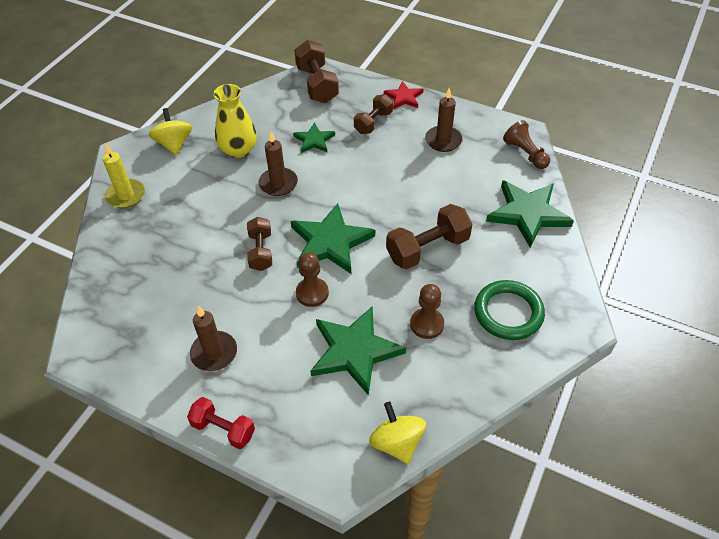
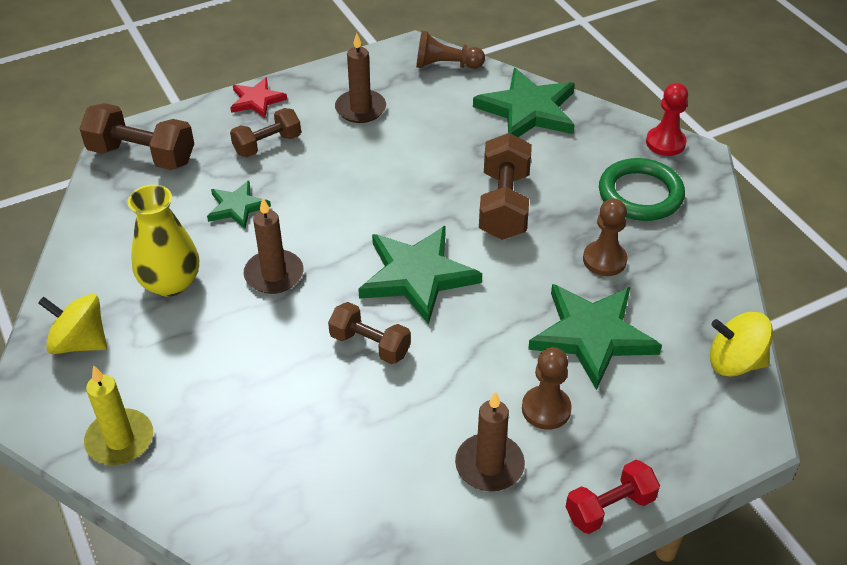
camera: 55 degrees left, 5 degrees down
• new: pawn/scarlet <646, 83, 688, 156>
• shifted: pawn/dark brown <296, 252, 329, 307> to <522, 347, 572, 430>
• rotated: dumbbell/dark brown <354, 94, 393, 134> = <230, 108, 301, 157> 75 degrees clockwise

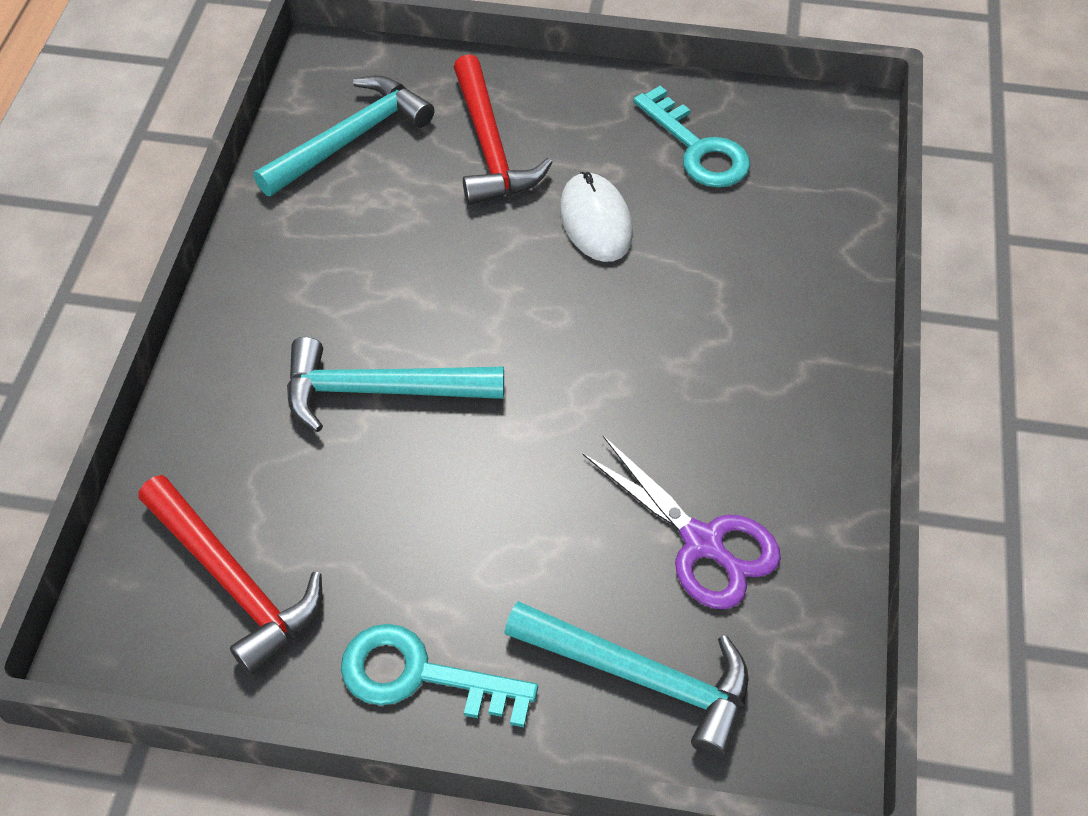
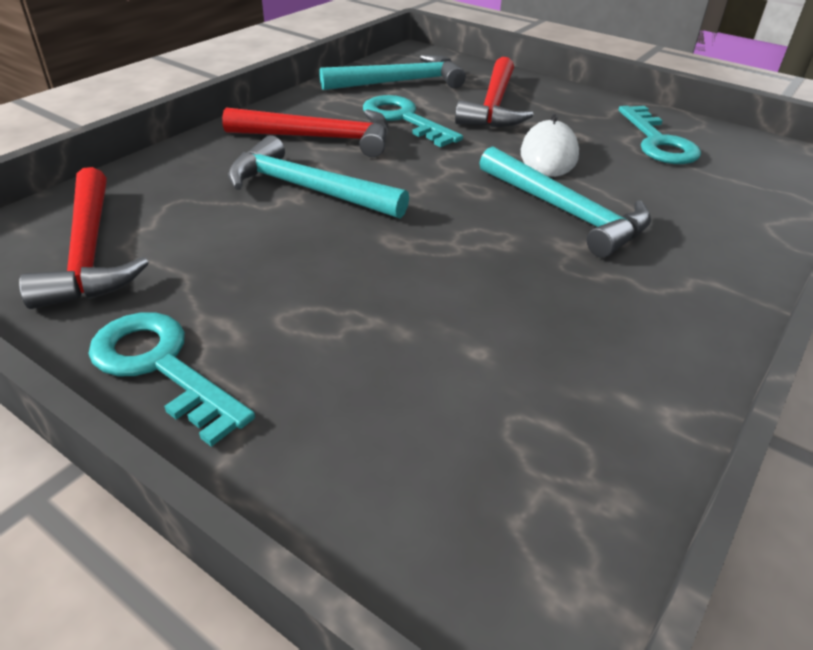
camera: 25 degrees right, 15 degrees down
• gone: shears/violet <582, 436, 781, 609>
• new: carpenter's hammer/scarlet <222, 107, 389, 157>
• new: door key/aqua <363, 95, 463, 147>
• shifted: carpenter's hammer/aqua <505, 601, 748, 759> to <479, 147, 651, 258>

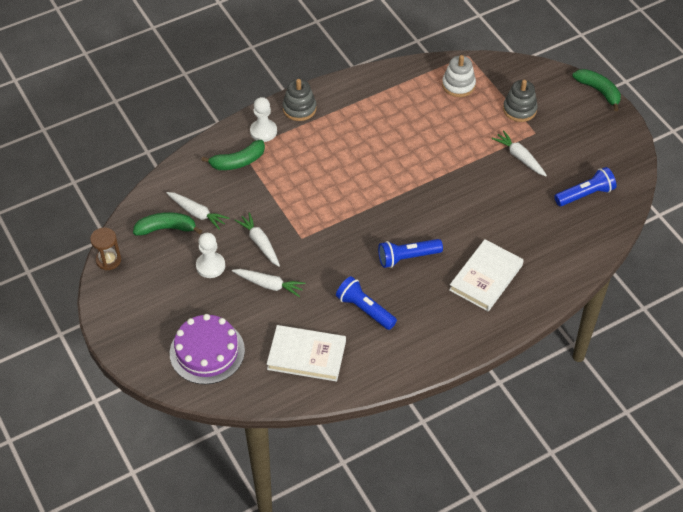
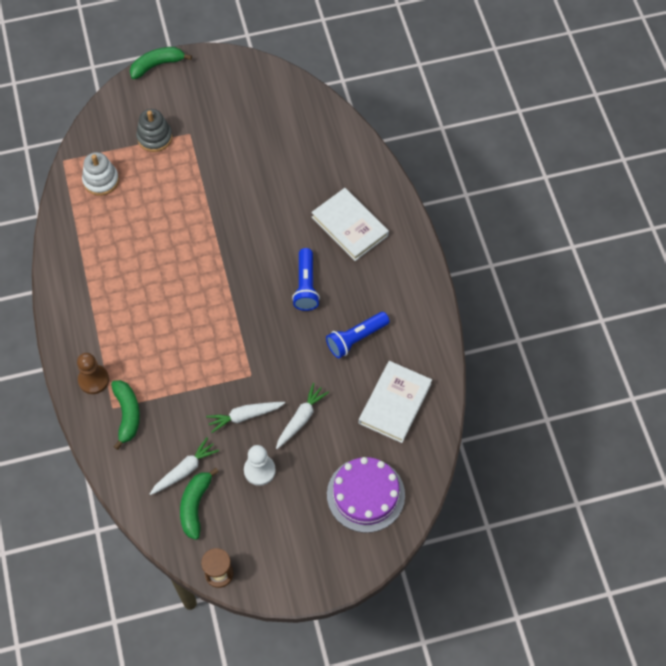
camera: 75 degrees left, 10 degrees up
• gone: stacking rings/ash-grey <283, 79, 316, 121>
• gone: toy carrot/snow-white <492, 130, 547, 176>
• gone: pocket torch/cobalt <554, 167, 617, 206>
• repainted: pawn/snow-white <250, 97, 277, 142> to pawn/dark brown <77, 353, 109, 394>

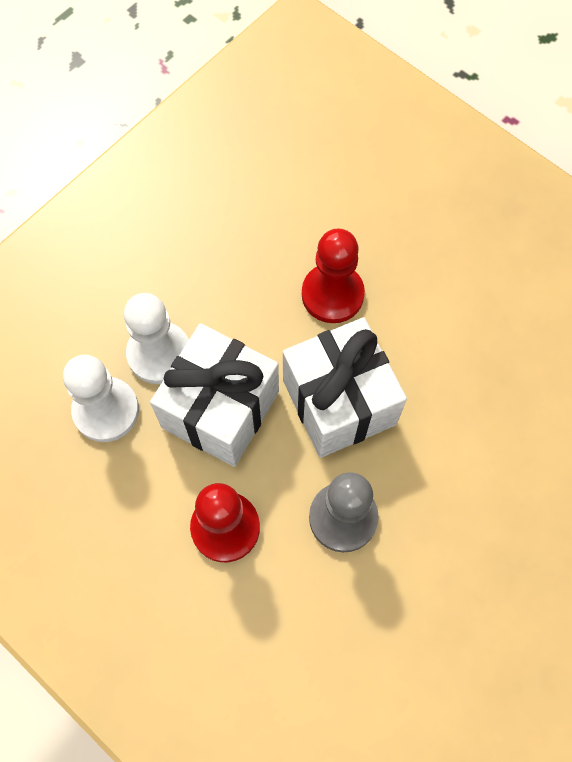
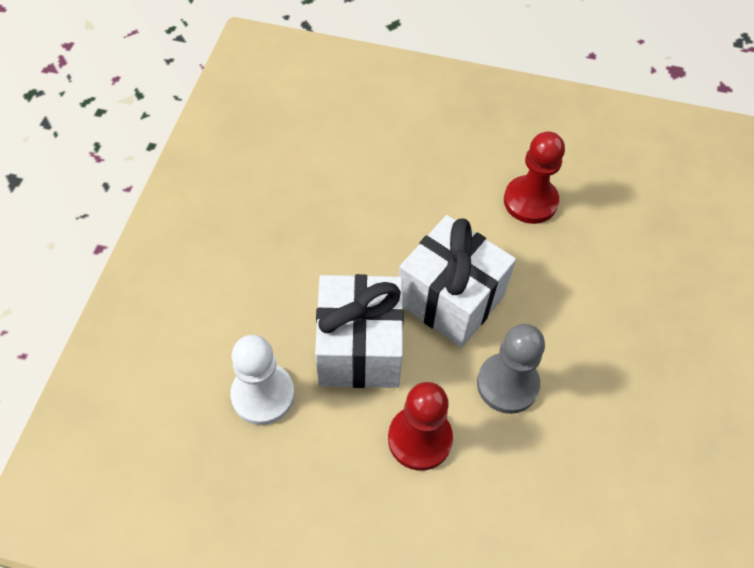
camera: 30 degrees left, 10 degrees down
• gone: pawn/snow-white <124, 293, 189, 384>
• shifted: pawn/scarlet <302, 229, 365, 323> to <504, 131, 565, 224>

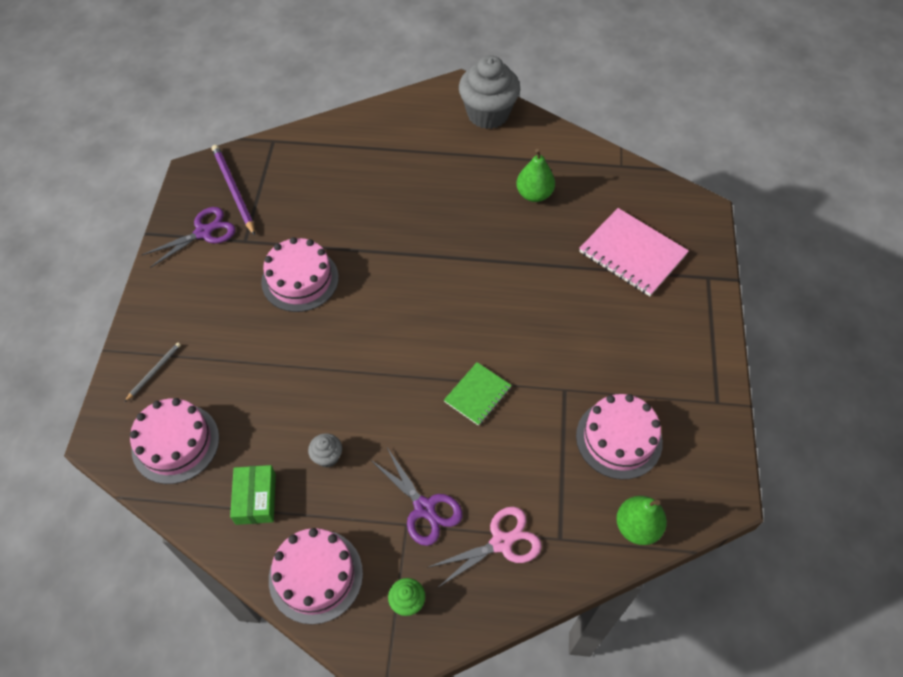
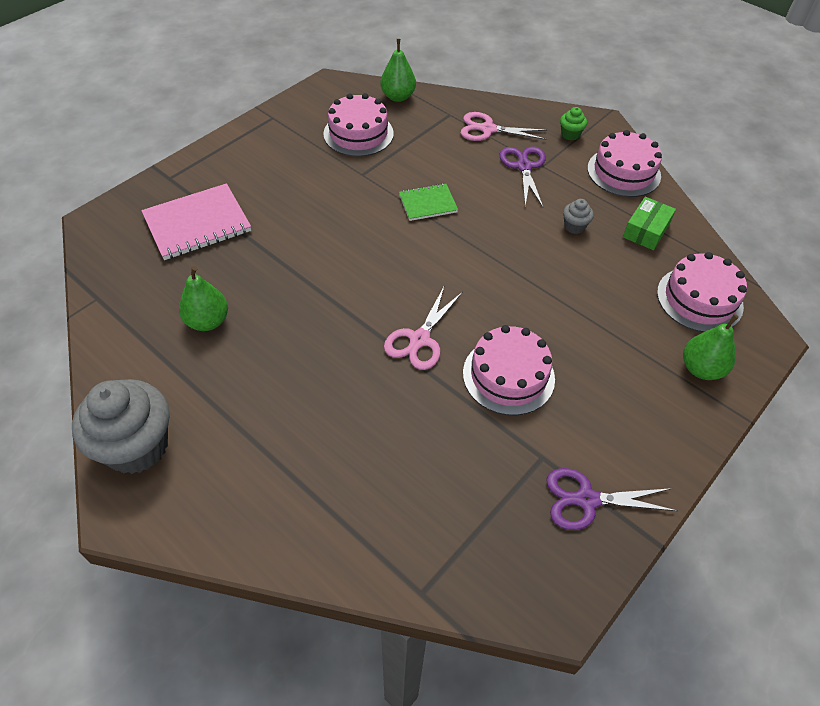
camera: 145 degrees left, 5 degrees down
• gone: pencil/violet <212, 145, 255, 236>
• new: shears/rose-pink <384, 285, 463, 370>
• swapped: pencil/ash-grey <125, 343, 181, 402> to toy pear/leaf-green <683, 314, 739, 380>
• rotated: notepad/rose-pink <579, 208, 689, 296> = <141, 183, 251, 260> 75 degrees clockwise

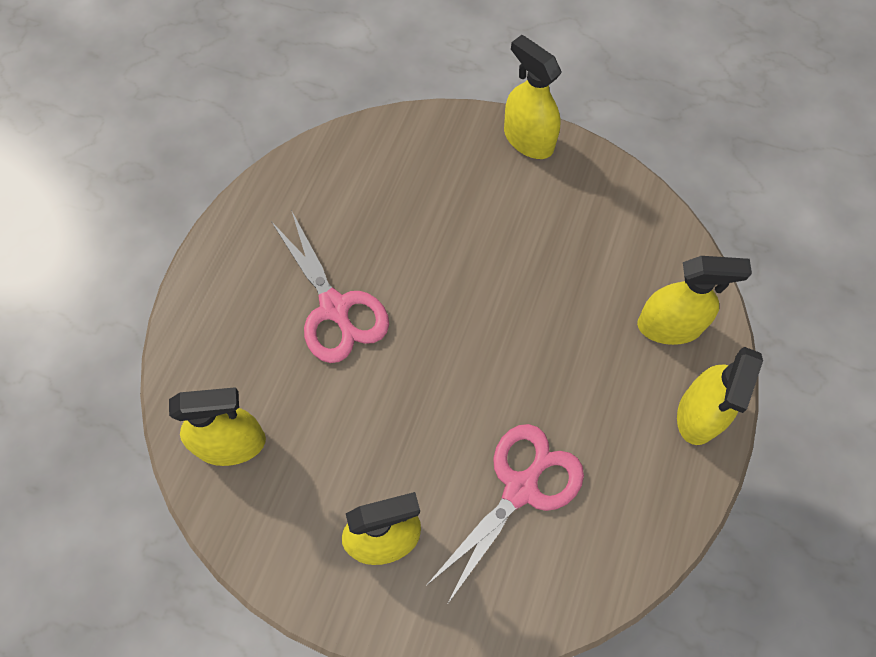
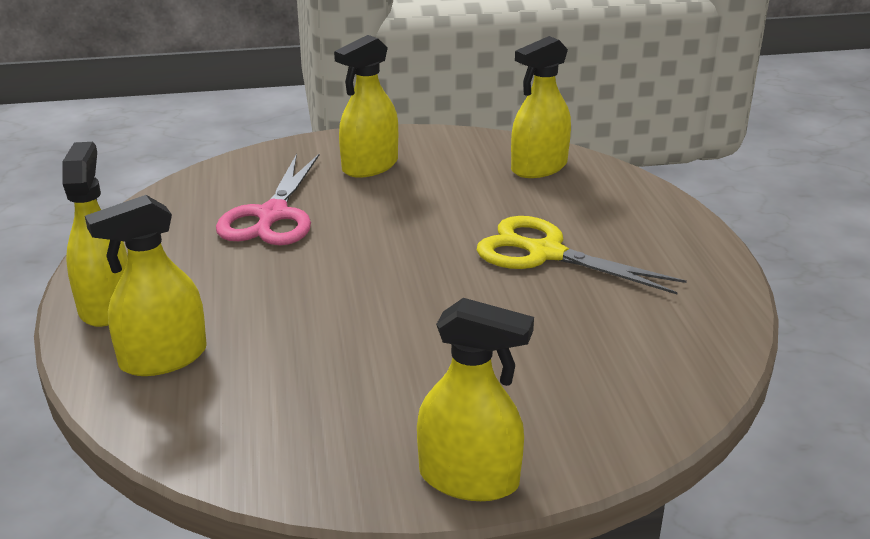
camera: 150 degrees right, 35 degrees down
• repainted: shears/rose-pink <271, 210, 389, 363> to shears/yellow <477, 216, 687, 294>

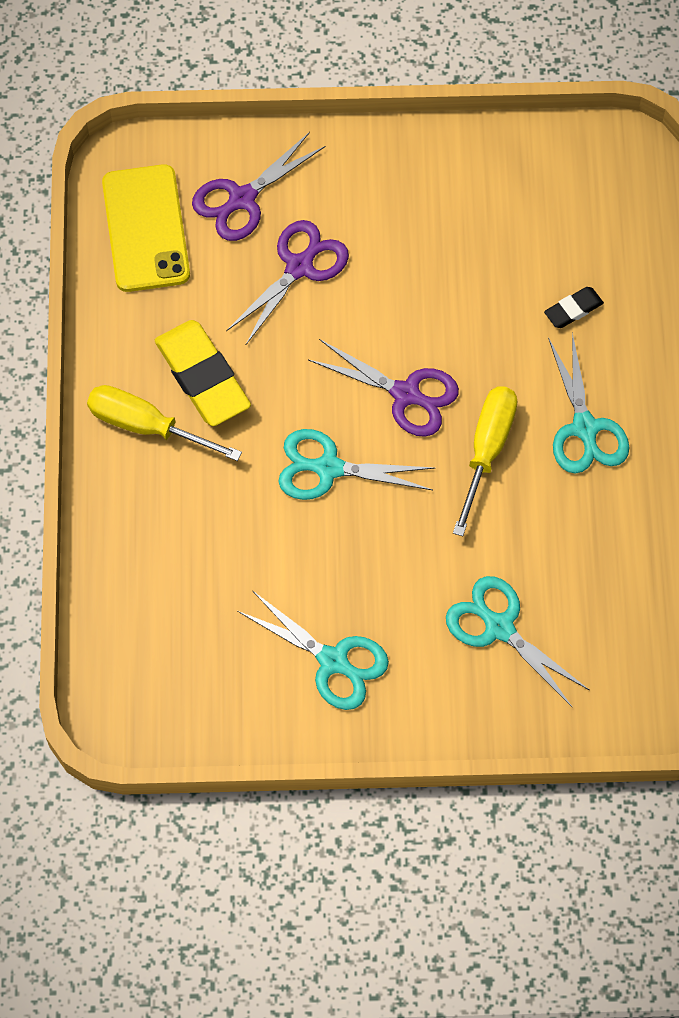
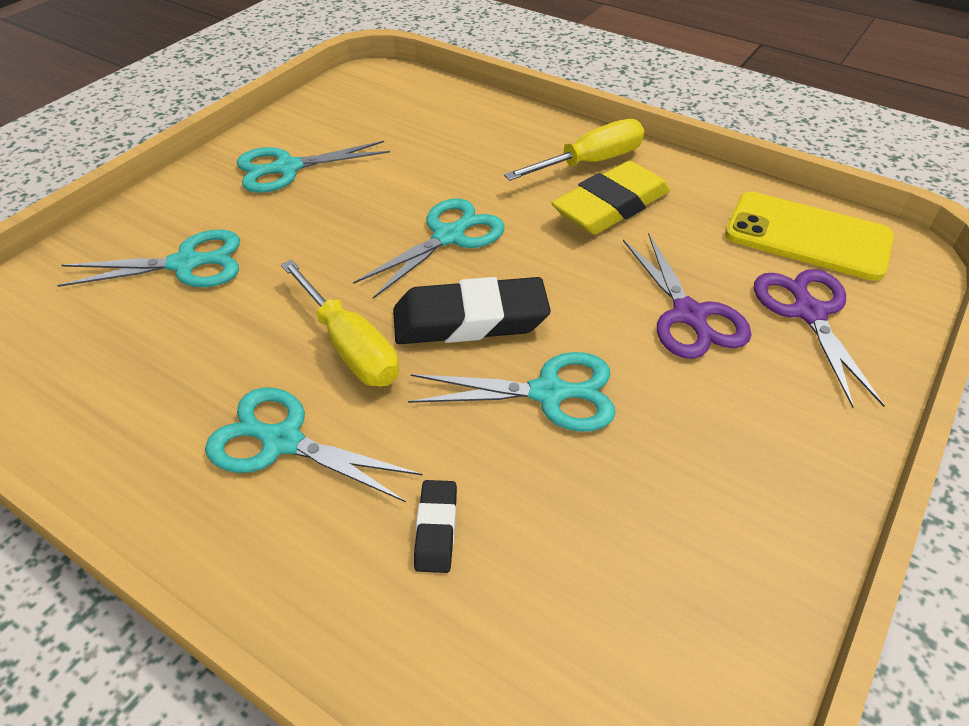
camera: 125 degrees right, 20 degrees down
• new: shears/aqua <408, 352, 615, 432>
• swapped: shears/violet <308, 339, 459, 437> to gum eraser/ebony <393, 277, 551, 344>
• rotated: gum eraser/yellow <155, 320, 251, 426> = <552, 161, 670, 235> 45 degrees counterclockwise

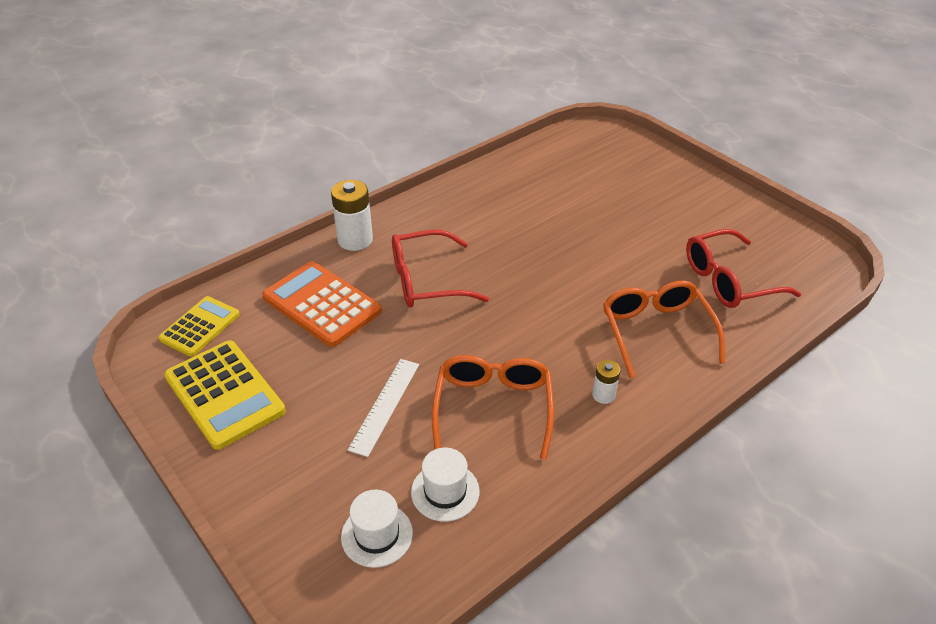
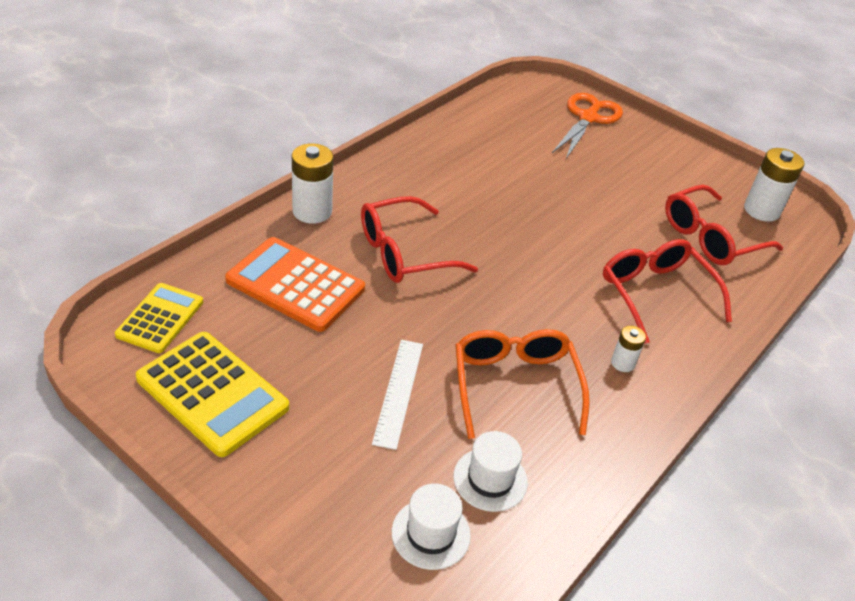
camera: 15 degrees left, 0 degrees up
• new: shears/orange-coloured <552, 93, 623, 159>
• new: power cell/snow-white <744, 148, 805, 222>
• repainted: glasses/orange-coloured <603, 281, 725, 378> to glasses/scarlet <603, 239, 732, 344>

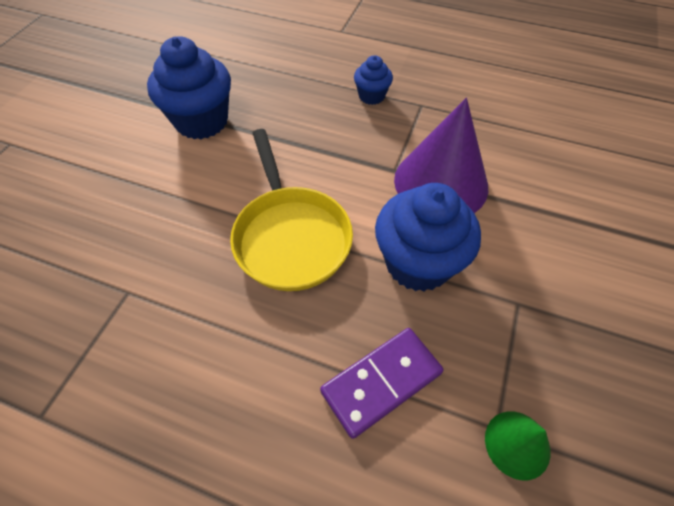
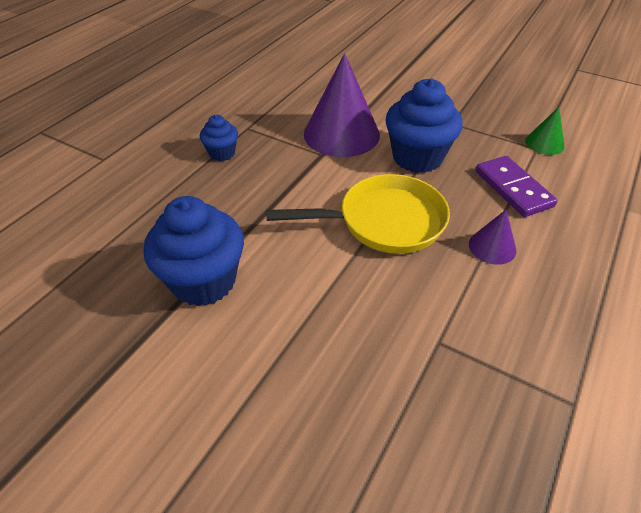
camera: 80 degrees left, 10 degrees down
• new: solid cone/violet <469, 210, 516, 265>

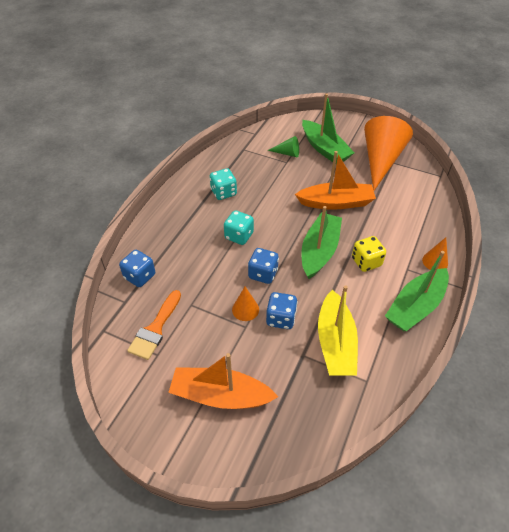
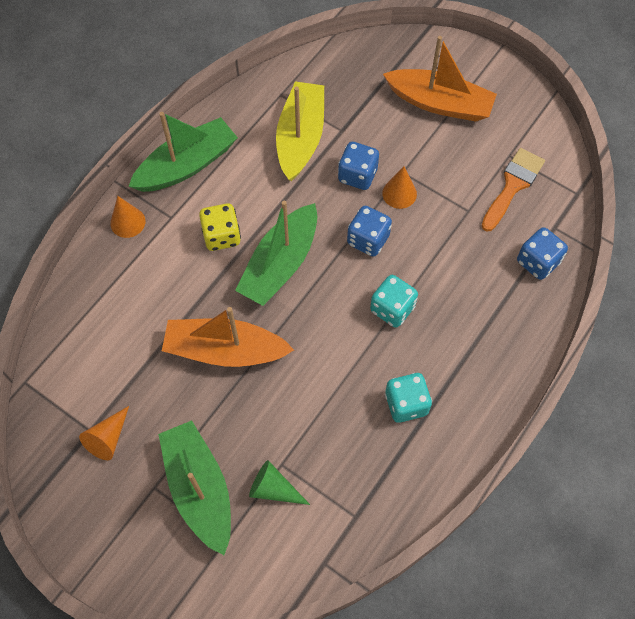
camera: 170 degrees left, 15 degrees up
• scaled: solid cone/orange-coloured <364, 116, 413, 190> = <79, 406, 129, 460> x0.44

